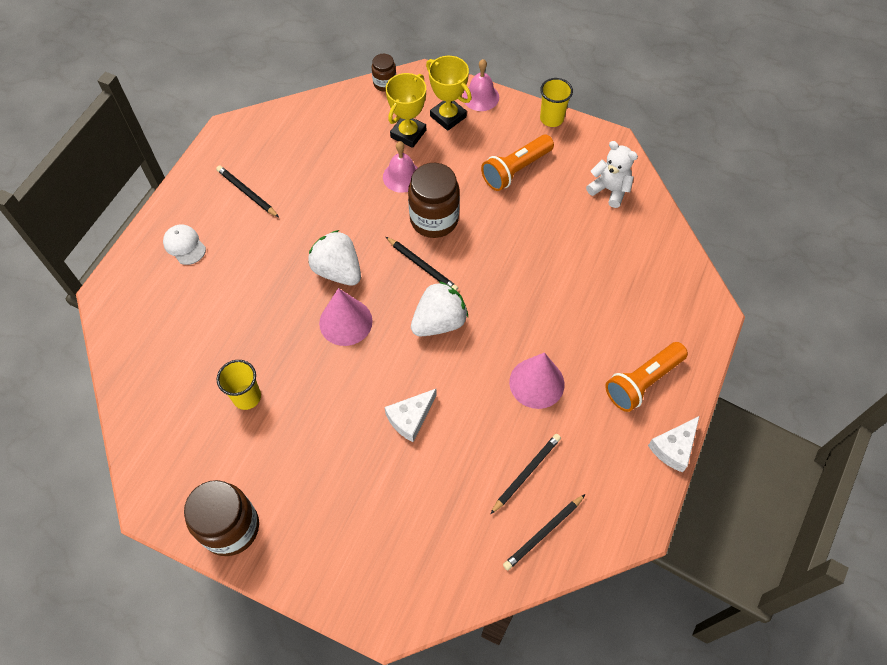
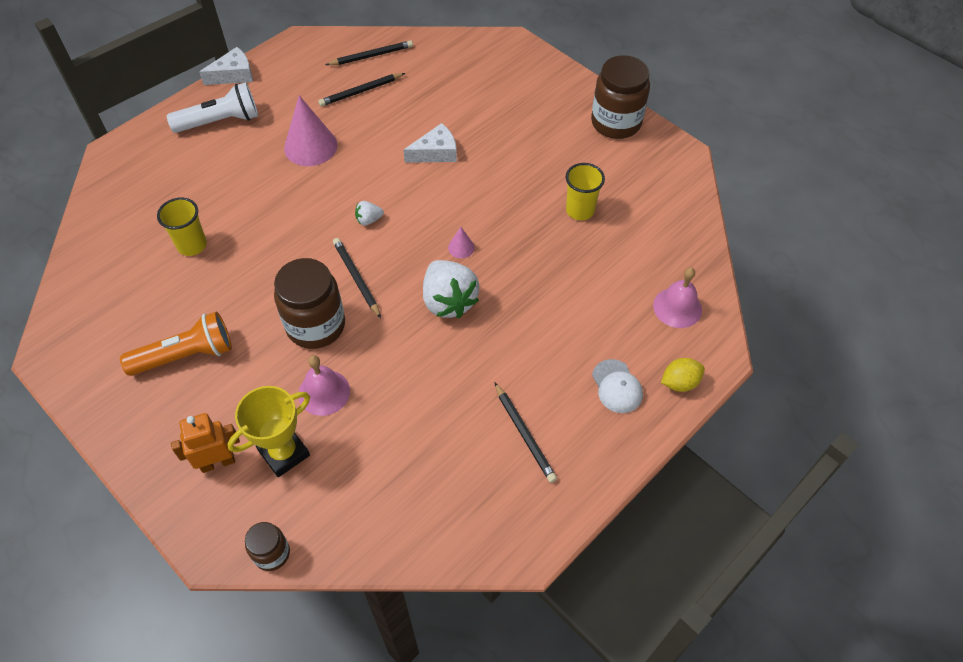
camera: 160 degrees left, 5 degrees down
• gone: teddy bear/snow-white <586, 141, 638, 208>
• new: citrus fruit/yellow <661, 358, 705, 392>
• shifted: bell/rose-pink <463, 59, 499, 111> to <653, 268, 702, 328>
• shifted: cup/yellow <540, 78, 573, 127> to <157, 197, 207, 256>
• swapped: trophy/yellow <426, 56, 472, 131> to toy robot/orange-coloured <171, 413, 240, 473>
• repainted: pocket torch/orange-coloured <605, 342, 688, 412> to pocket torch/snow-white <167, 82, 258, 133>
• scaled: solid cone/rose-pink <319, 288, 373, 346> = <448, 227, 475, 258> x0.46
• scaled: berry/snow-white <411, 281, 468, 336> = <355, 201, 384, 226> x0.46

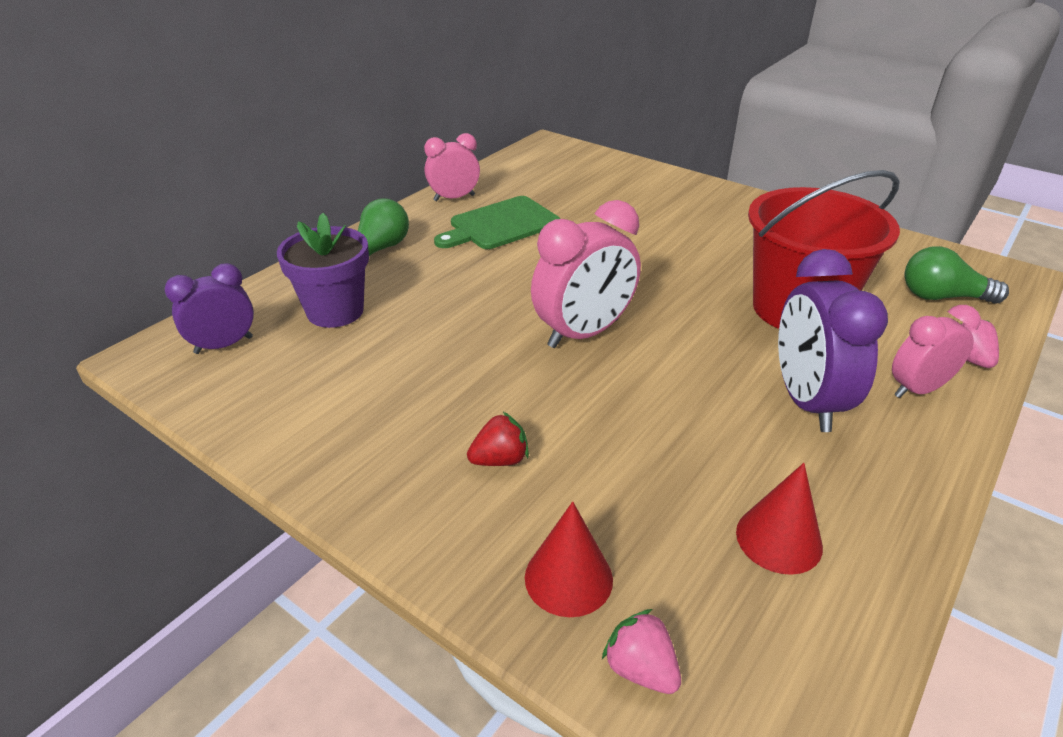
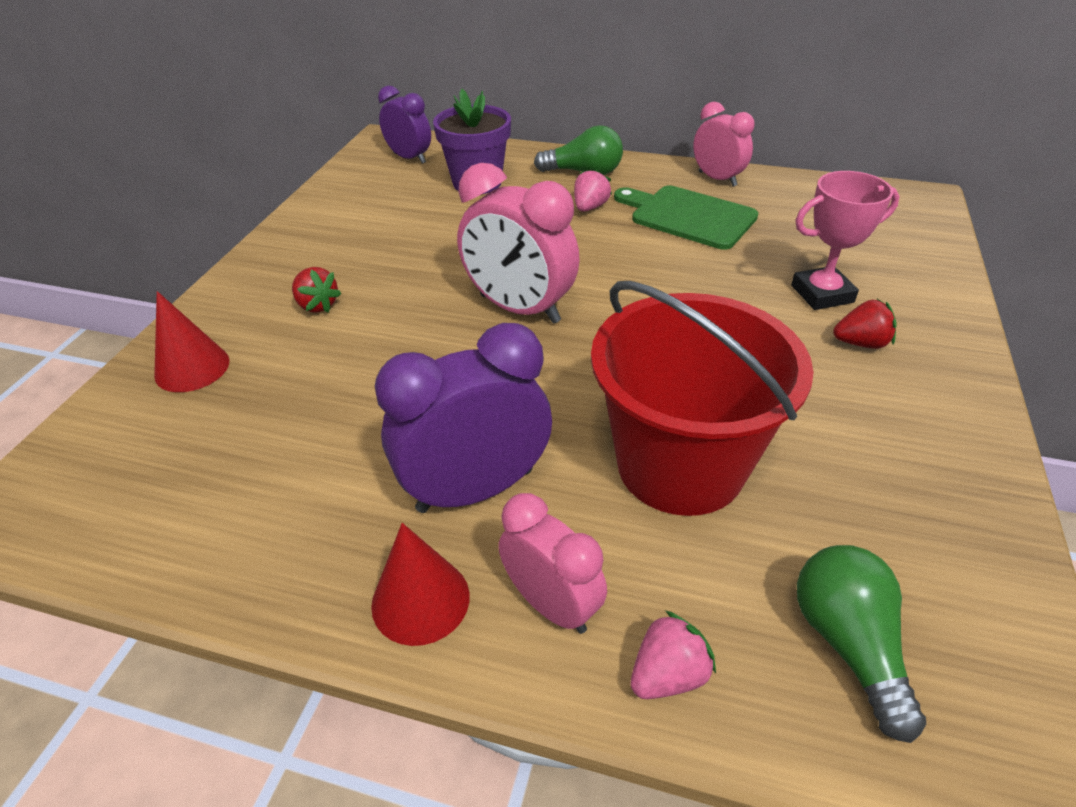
camera: 70 degrees right, 5 degrees up
• new: trophy/rose-pink <791, 171, 900, 310>
• new: berry/scarlet <833, 299, 897, 349>
• shifted: berry/rose-pink <602, 609, 681, 694> to <574, 168, 612, 212>
• shifted: solid cone/scarlet <736, 463, 823, 575> to <371, 523, 470, 646>

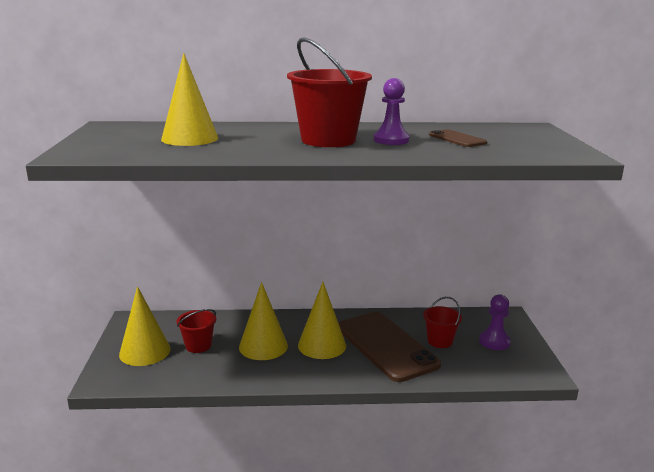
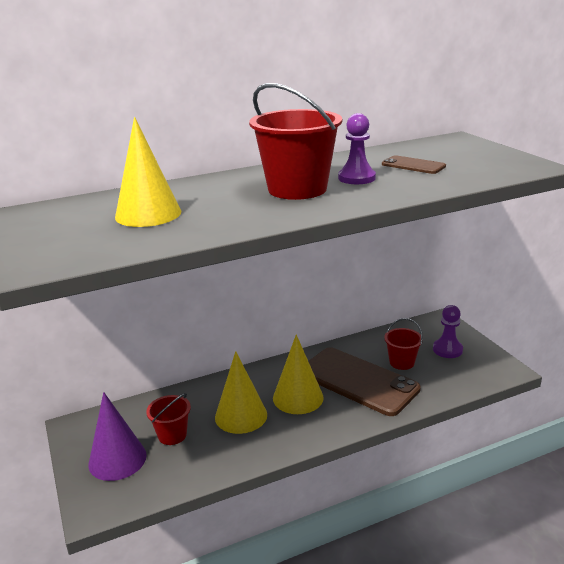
camera: 20 degrees left, 5 degrees up
• repainted: solid cone/yellow <119, 286, 171, 366> to solid cone/violet <89, 392, 147, 481>

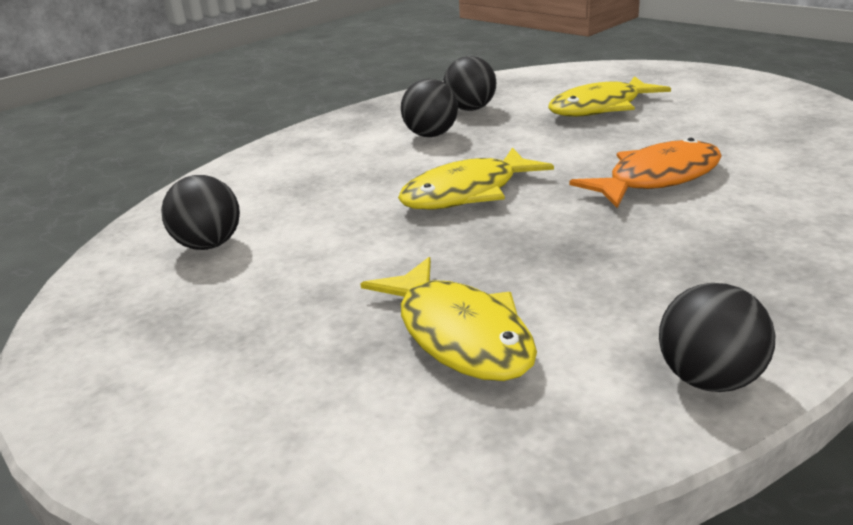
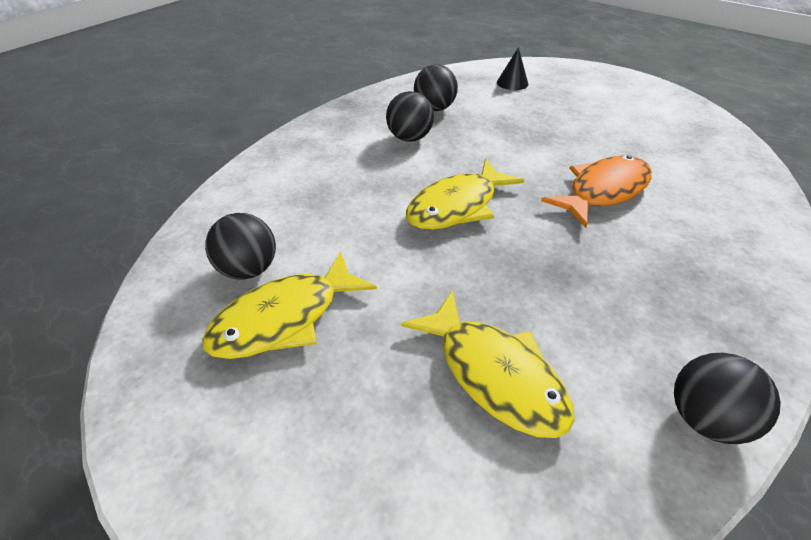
camera: 10 degrees left, 15 degrees up
• new: solid cone/ebony <497, 47, 528, 90>
• shifted: fish figure/yellow <548, 76, 671, 117> to <202, 251, 377, 359>

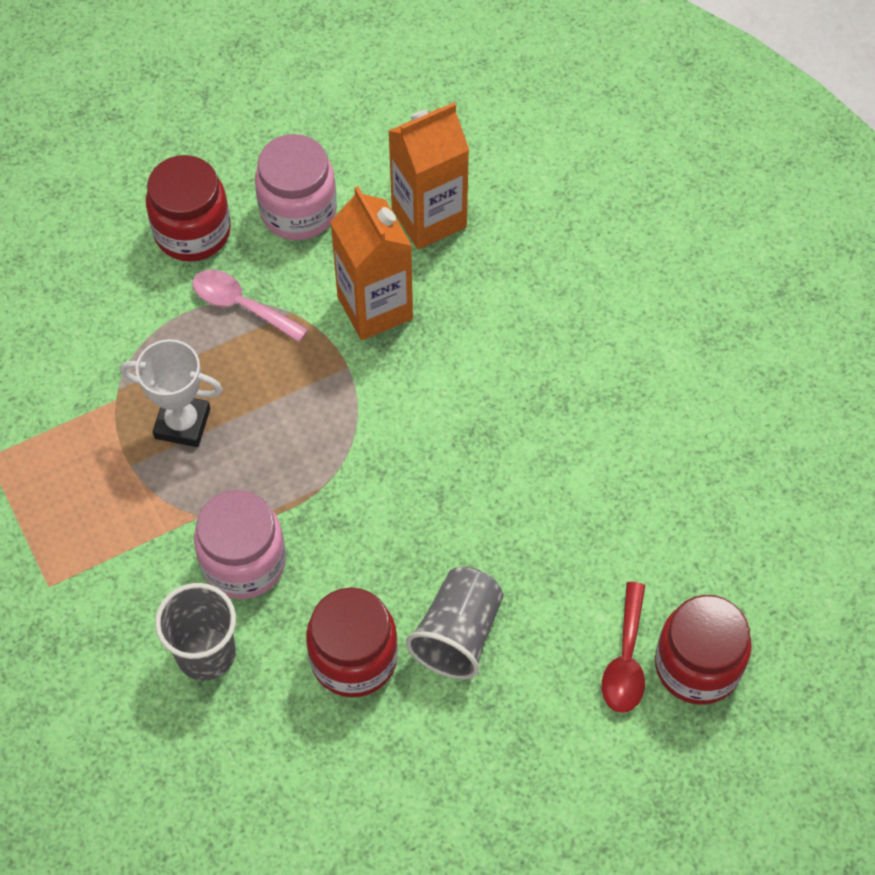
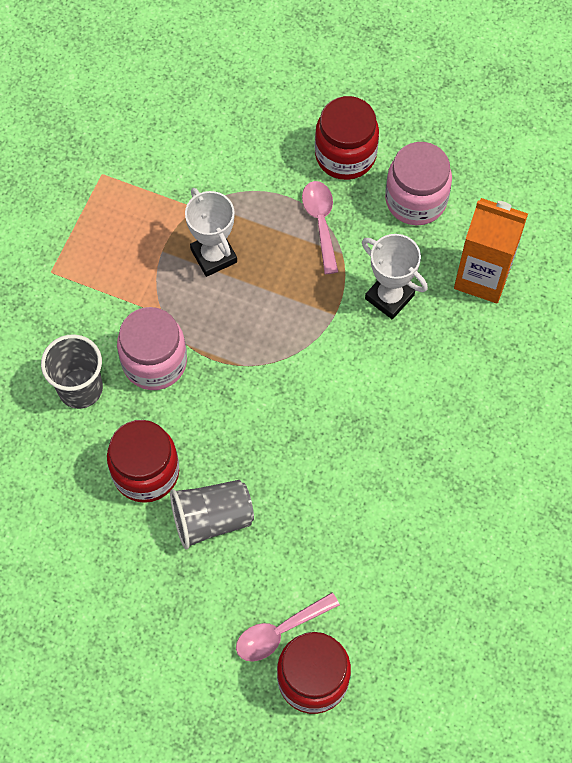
camera: 50 degrees right, 5 degrees up
• swapped: carton/orange-coloured <330, 186, 413, 340> to trophy/snow-white <362, 234, 428, 319>
• repainted: teaspoon/scarlet <602, 582, 645, 713> to teaspoon/rose-pink <236, 593, 340, 661>

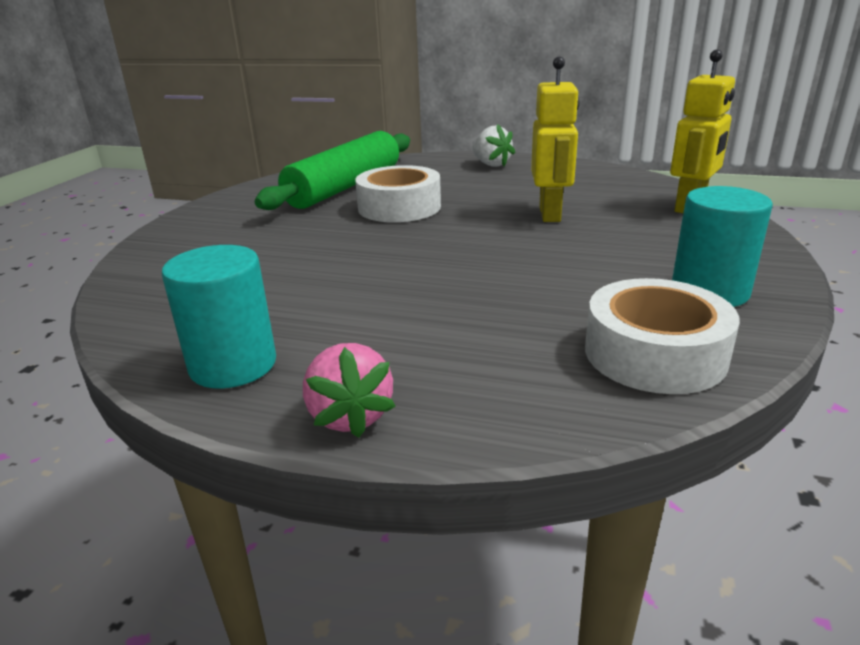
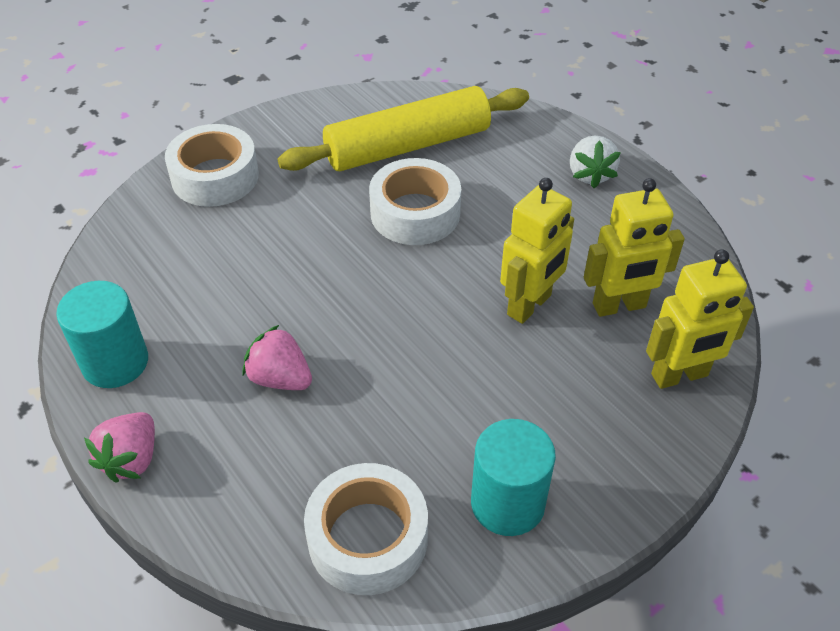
camera: 35 degrees right, 20 degrees up
• new: tape/snow-white <165, 124, 259, 207>
• new: berry/rose-pink <243, 325, 312, 390>
• new: toy robot/yellow <584, 178, 685, 317>
• repainted: pastry roller/leaf-green <254, 131, 410, 210> to pastry roller/yellow <278, 86, 529, 171>

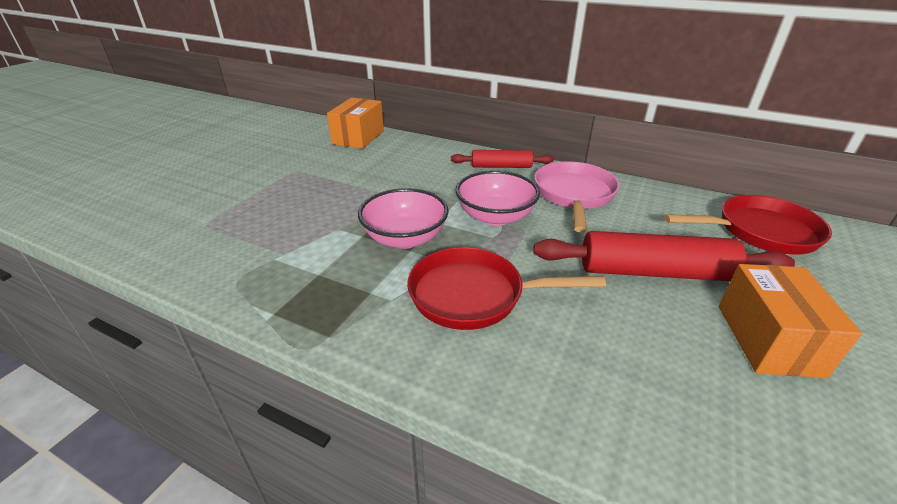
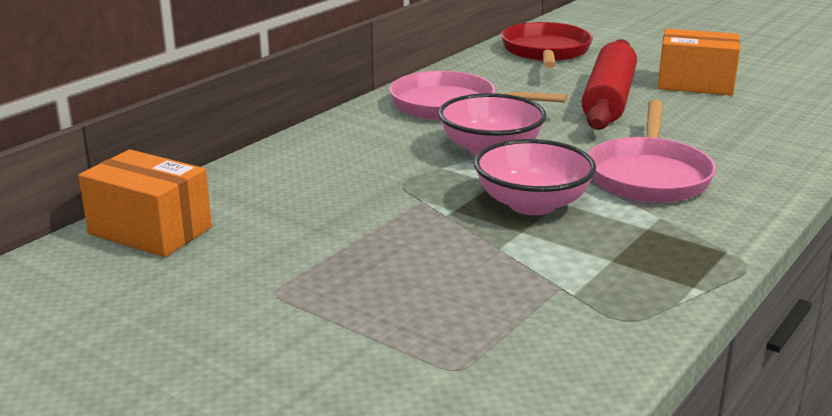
camera: 80 degrees left, 10 degrees down
• gone: pastry roller/scarlet <451, 150, 554, 168>
• repainted: frying pan/scarlet <407, 247, 606, 330> to frying pan/rose-pink <588, 100, 716, 203>

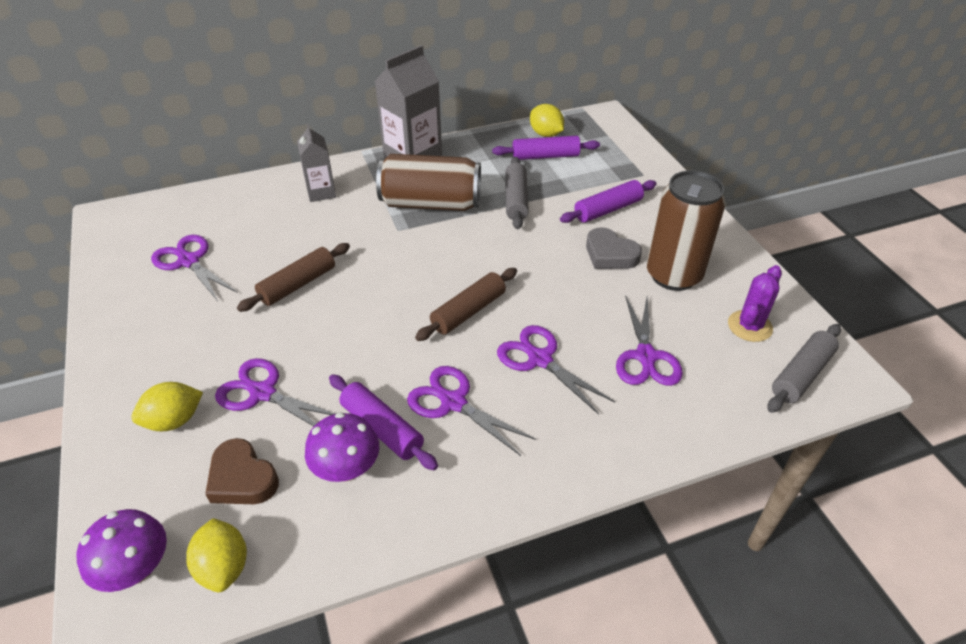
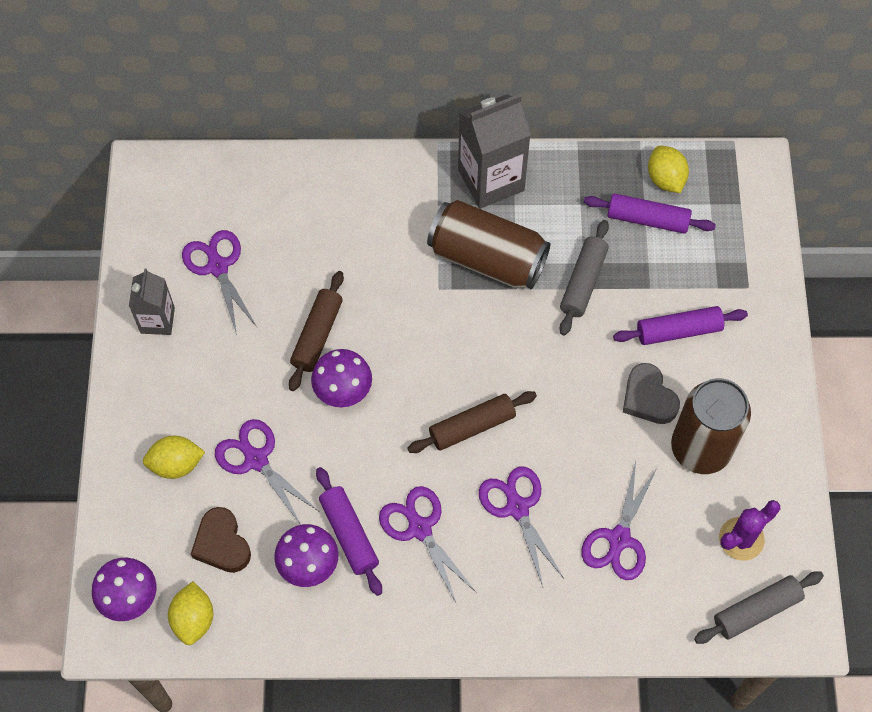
camera: 20 degrees right, 20 degrees up
• new: mushroom/violet <311, 349, 372, 407>
• shifted: carton/ash-grey <297, 124, 336, 202> to <129, 268, 175, 335>
• rotated: pastry roller/dark brown <237, 243, 350, 312> = <289, 271, 344, 391> 45 degrees counterclockwise

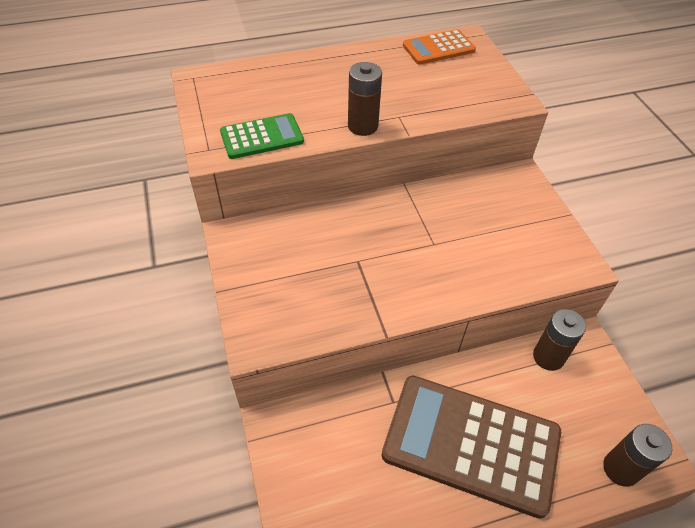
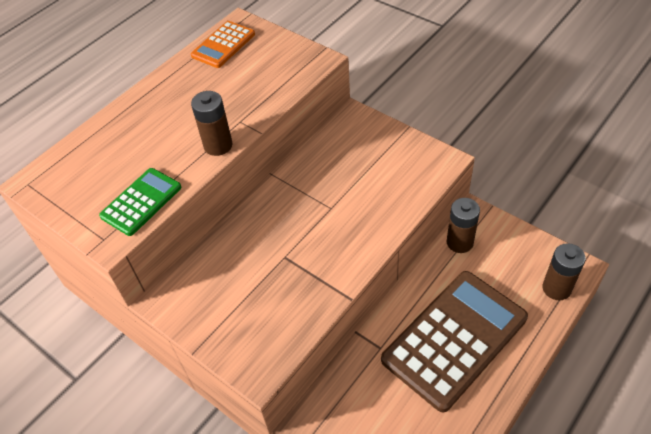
camera: 30 degrees left, 0 degrees up
• rotated: pocket calculator/dark brown <382, 376, 561, 519> = <381, 271, 528, 413> 150 degrees clockwise

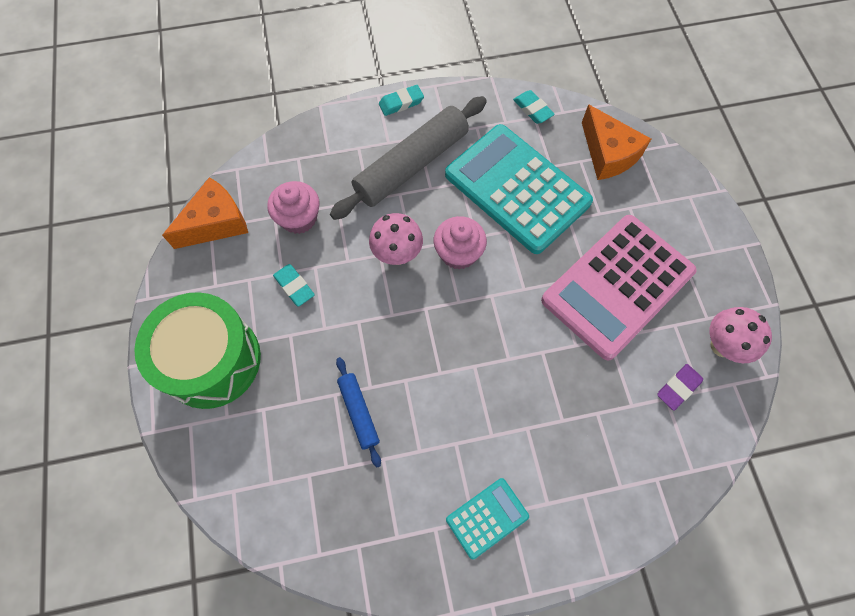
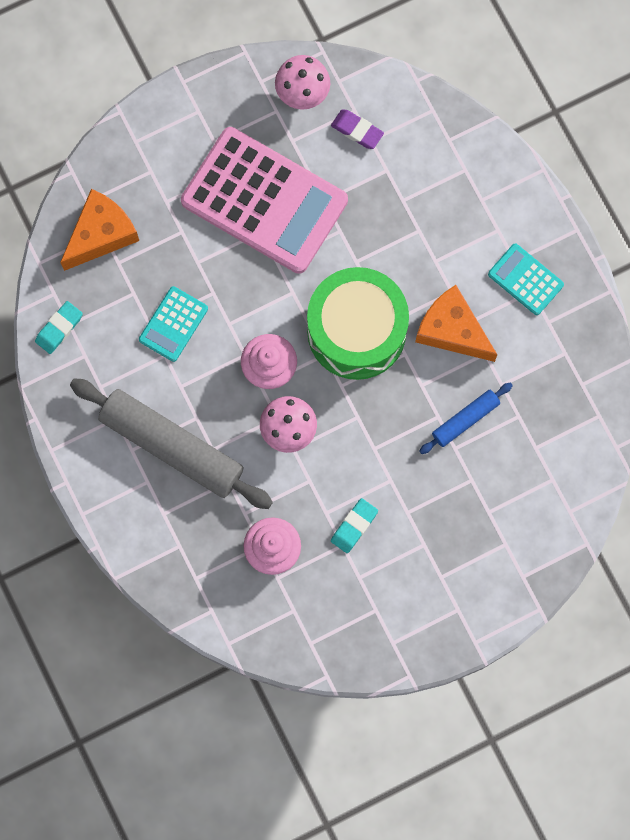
camera: 105 degrees left, 10 degrees up
• gone: gum eraser/aqua <379, 85, 424, 116>
• shifted: snare drum/leaf-green <134, 292, 261, 409> to <307, 267, 409, 380>
• shifted: cheese wedge/orange-coloured <162, 177, 248, 249> to <415, 285, 497, 362>
• scaled: pocket calculator/aqua <445, 124, 593, 254> = <139, 286, 208, 362> x0.45

